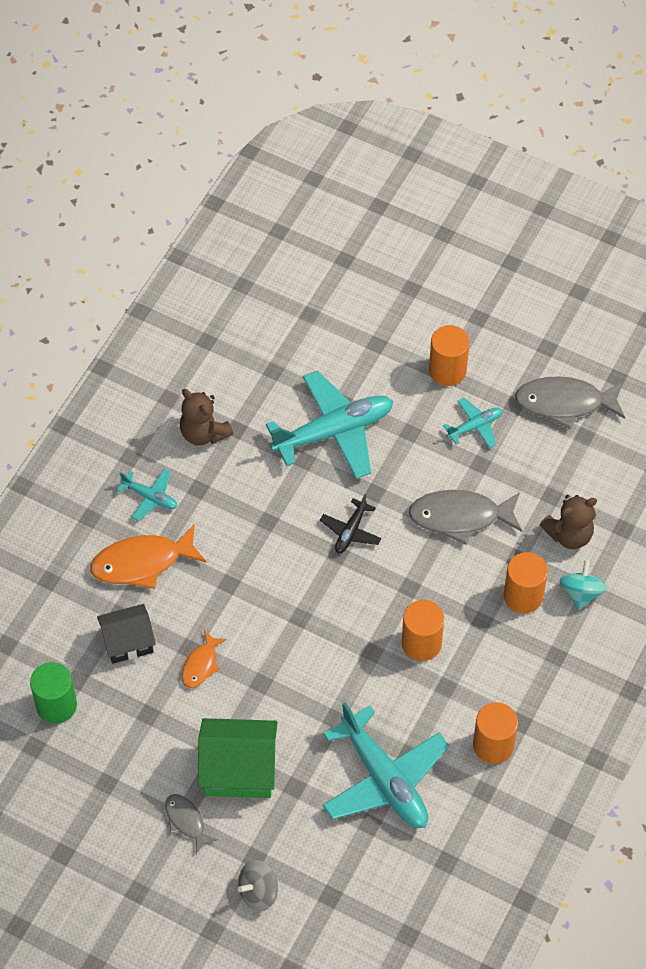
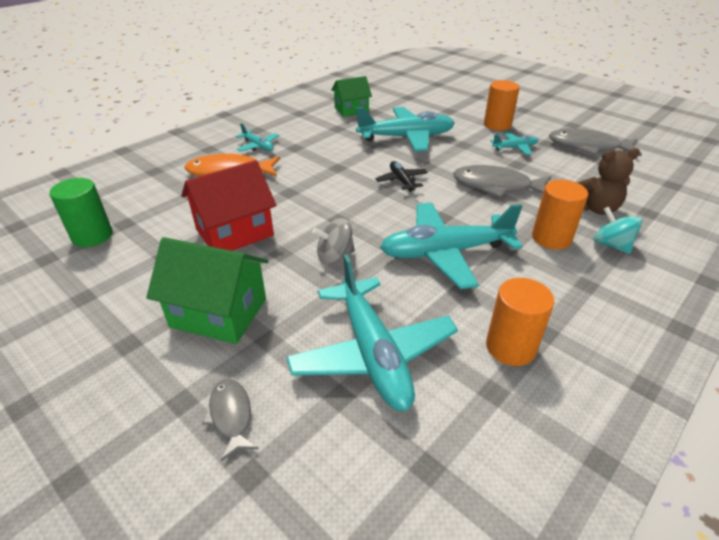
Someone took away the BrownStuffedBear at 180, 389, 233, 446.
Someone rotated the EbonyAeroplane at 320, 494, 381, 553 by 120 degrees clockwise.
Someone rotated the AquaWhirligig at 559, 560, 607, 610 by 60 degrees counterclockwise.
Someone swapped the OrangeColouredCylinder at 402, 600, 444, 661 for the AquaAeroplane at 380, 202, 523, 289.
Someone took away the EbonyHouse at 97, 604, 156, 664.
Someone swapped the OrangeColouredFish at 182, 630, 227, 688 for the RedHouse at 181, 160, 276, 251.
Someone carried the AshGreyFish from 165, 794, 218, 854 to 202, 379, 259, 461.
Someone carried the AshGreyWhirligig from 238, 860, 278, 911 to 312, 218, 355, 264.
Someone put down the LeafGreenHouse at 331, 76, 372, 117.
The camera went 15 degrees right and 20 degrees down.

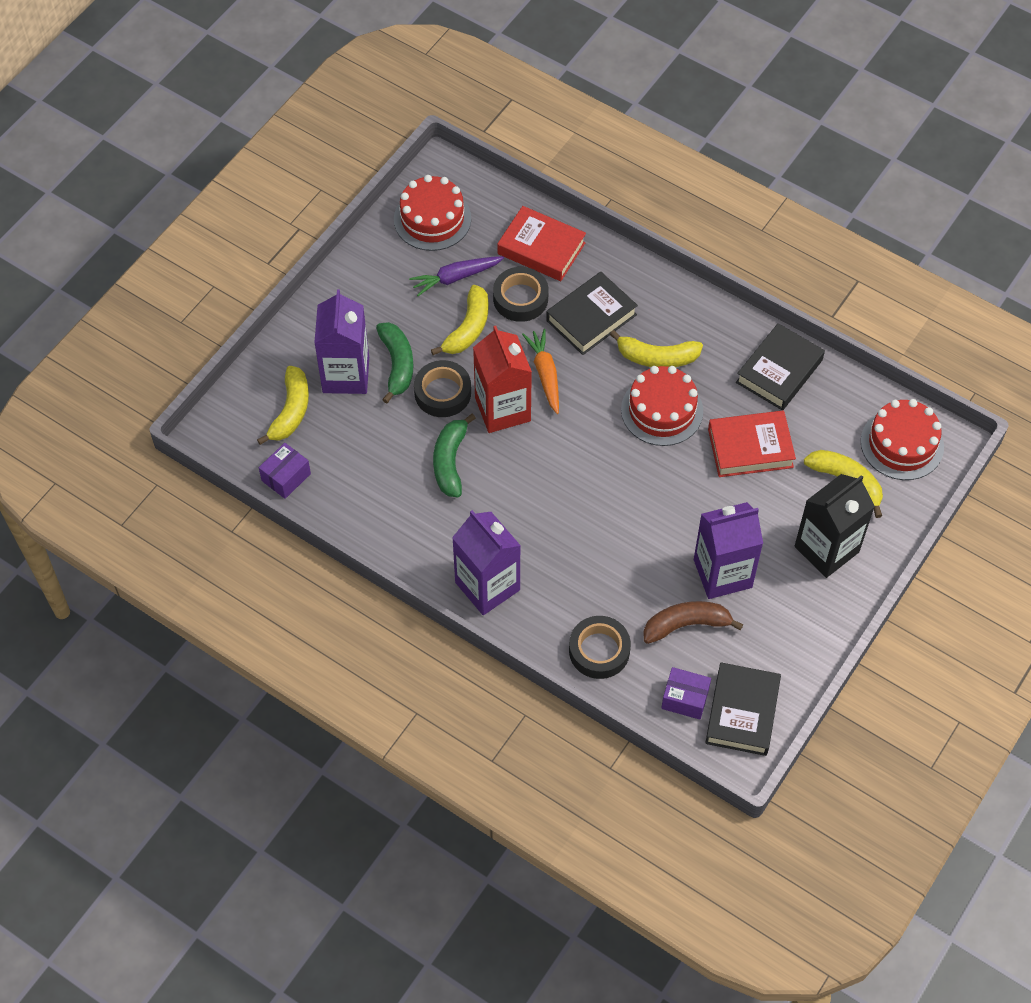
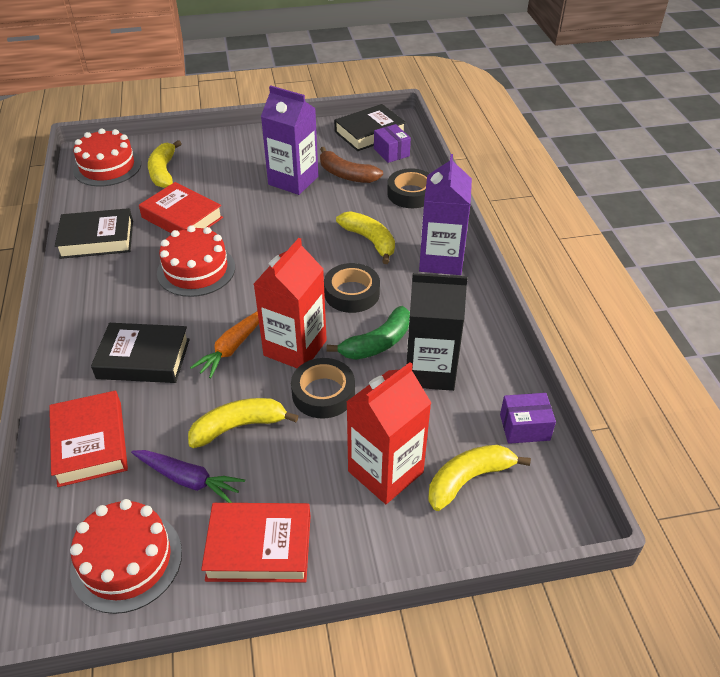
Someone carried the EbonyTape from 493, 267, 549, 322 to 324, 263, 380, 313.
Someone repainted the VioletCarton at 314, 290, 369, 394, which became the RedCarton at 346, 362, 431, 504.
Someone took away the LeafGreenBanana at 376, 322, 413, 403.
Someone carried the BrightYellowBanana from 610, 330, 703, 367 to 336, 211, 395, 264.
Someone carried the EbonyCarton from 795, 474, 875, 578 to 407, 273, 468, 391.
Someone put down the RedBook at 201, 503, 311, 583.
The camera went 135 degrees left and 15 degrees down.

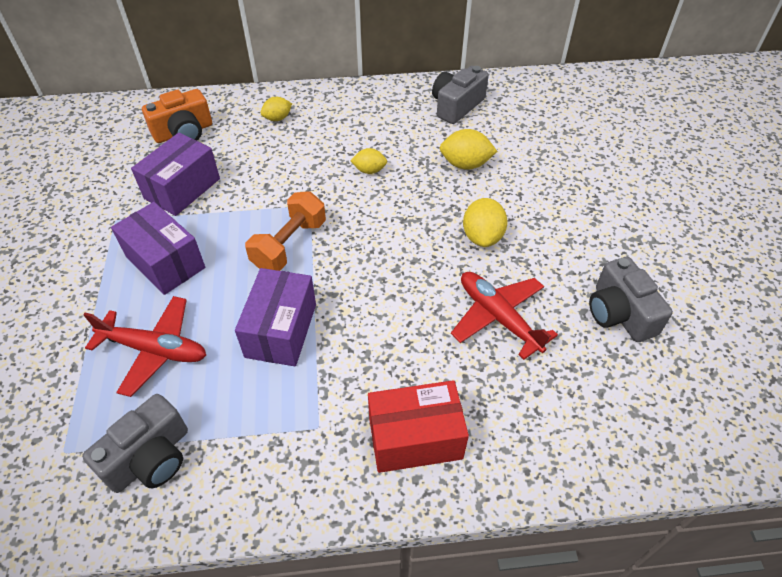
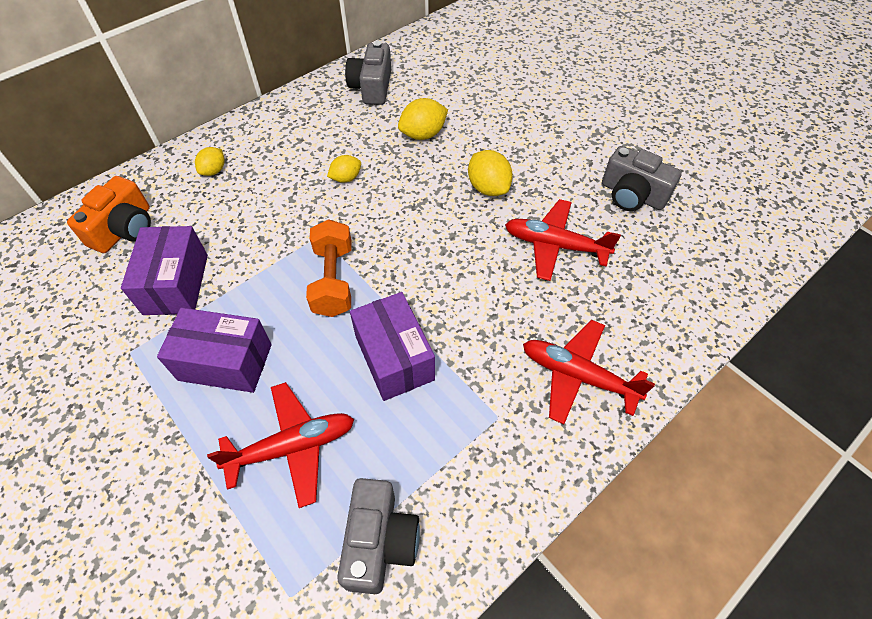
Someone swapped the RedPackage at 368, 380, 469, 473 for the RedAeroplane at 523, 320, 655, 425.
The camera went 35 degrees left and 5 degrees up.

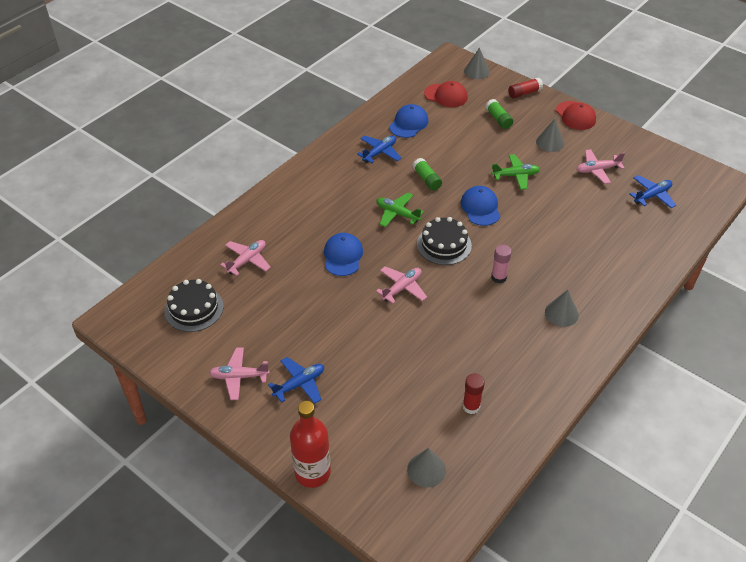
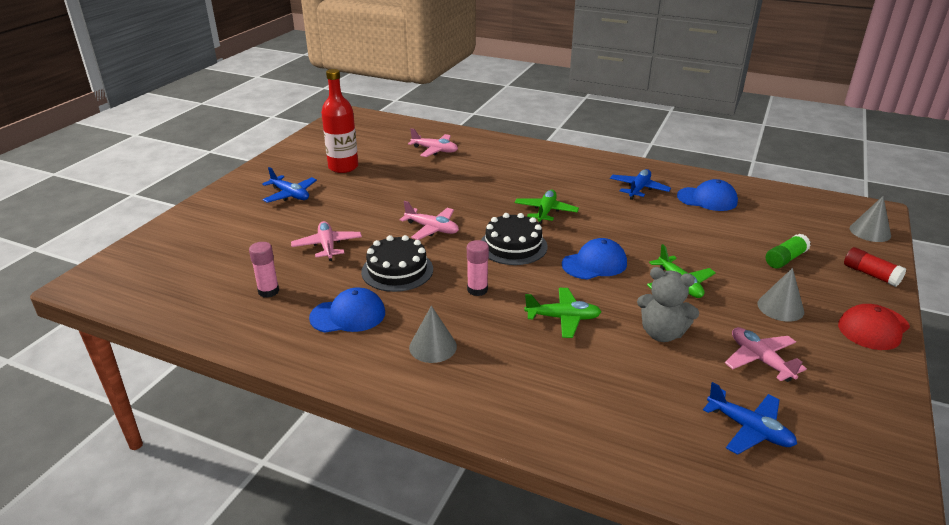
Someone took away the RedPeakedCap at 424, 81, 468, 107.
Someone rotated the RoyalBlueAeroplane at 357, 135, 401, 163 by 90 degrees counterclockwise.
Someone took away the LeafGreenGlue at 412, 158, 442, 191.
Someone carried the RoyalBluePeakedCap from 324, 233, 363, 276 to 309, 287, 385, 332.
Someone carried the EbonyLayerCake from 165, 279, 224, 332 to 361, 235, 433, 292.
Someone carried the RosePinkAeroplane from 209, 348, 270, 400 to 291, 221, 362, 261.
Someone repainted the RedGlue at 463, 373, 485, 414, which became the RosePinkGlue at 249, 242, 279, 298.
Someone carried the RedDrinkBottle from 290, 401, 331, 488 to 321, 69, 358, 173.
Someone took away the AshGreyCone at 407, 448, 446, 488.
Someone put down the AshGreyStuffedBear at 637, 267, 699, 342.
Someone put down the LeafGreenAeroplane at 524, 288, 601, 338.
The camera went 75 degrees right and 15 degrees down.

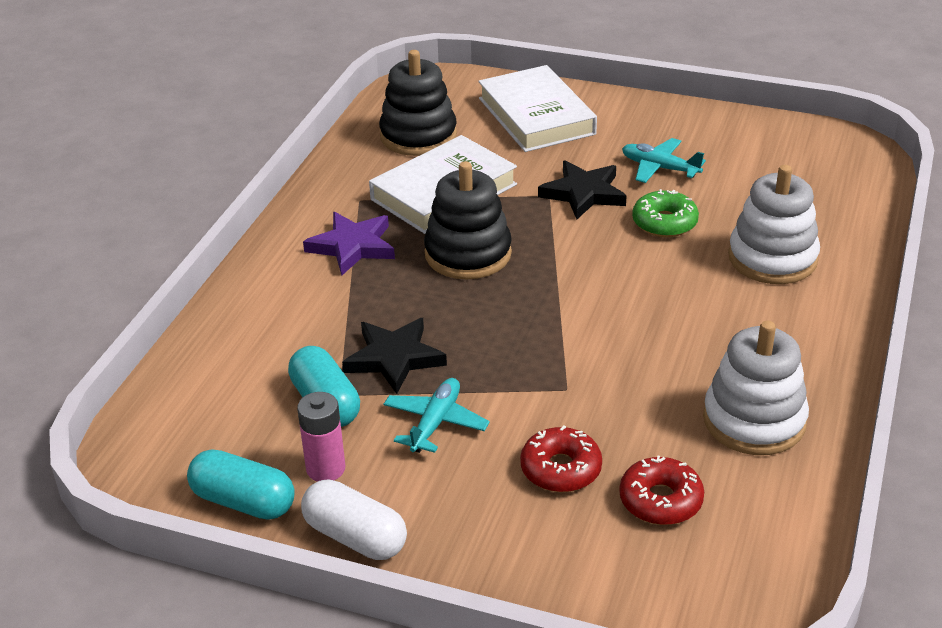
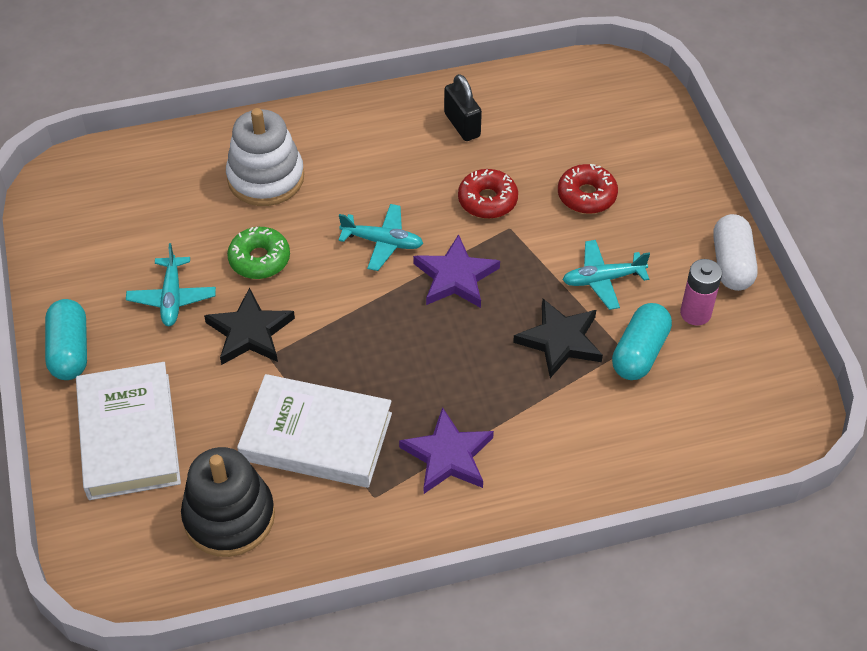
Someone rotated the SnowWhiteBook at 478, 65, 597, 152 by 45 degrees counterclockwise.
Someone took away the EbonyStackingToy at 424, 161, 512, 279.
Someone swapped the SnowWhiteStackingToy at 703, 321, 809, 455 for the EbonyPadlock at 444, 74, 482, 141.
Someone carried the AquaPill from 187, 449, 295, 519 to 45, 299, 87, 380.
Someone carried the RedDonut from 619, 455, 704, 525 to 458, 169, 518, 219.
Someone put down the AquaAeroplane at 338, 204, 423, 271.
Someone put down the VioletStar at 413, 234, 500, 308.
The camera went 125 degrees left and 15 degrees up.

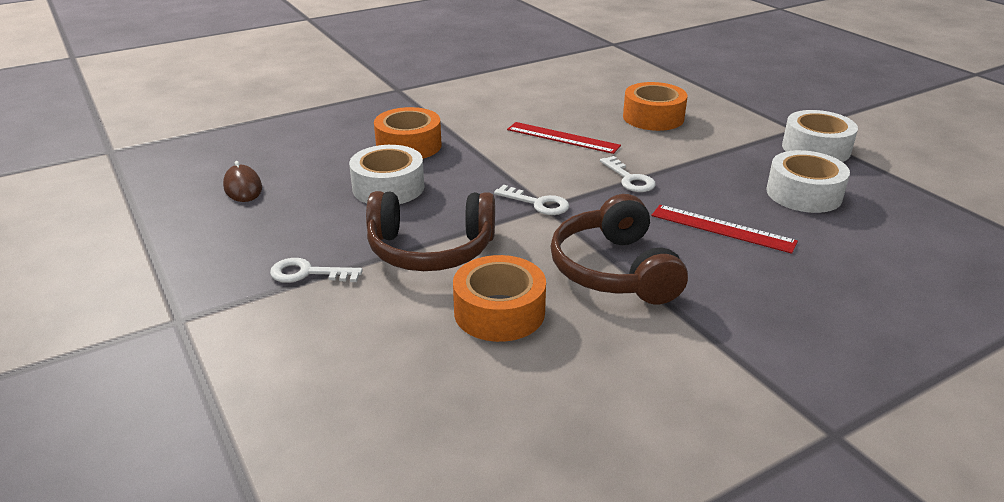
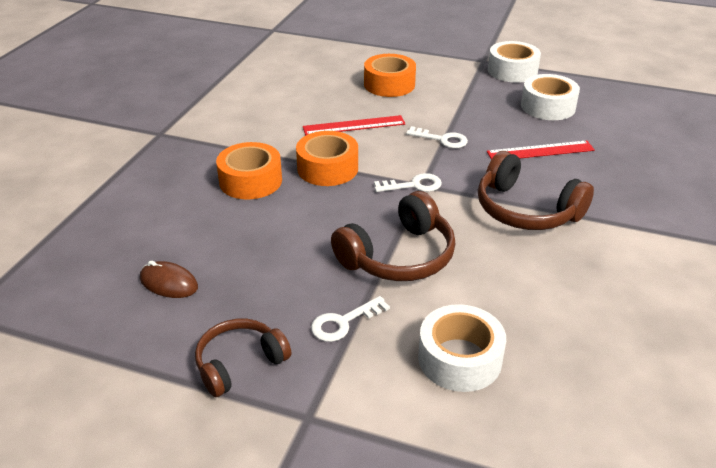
Someone carried the SnowWhiteTape from 349, 145, 424, 204 to 418, 304, 506, 392.
Someone carried the OrangeColouredTape from 453, 255, 546, 342 to 296, 131, 358, 186.
Someone put down the BrownOverEarHeadphones at 195, 319, 291, 397.
The camera went 40 degrees left and 5 degrees up.

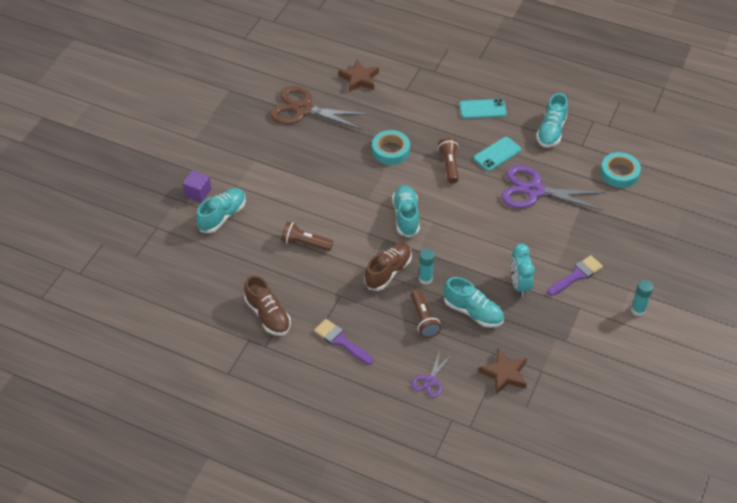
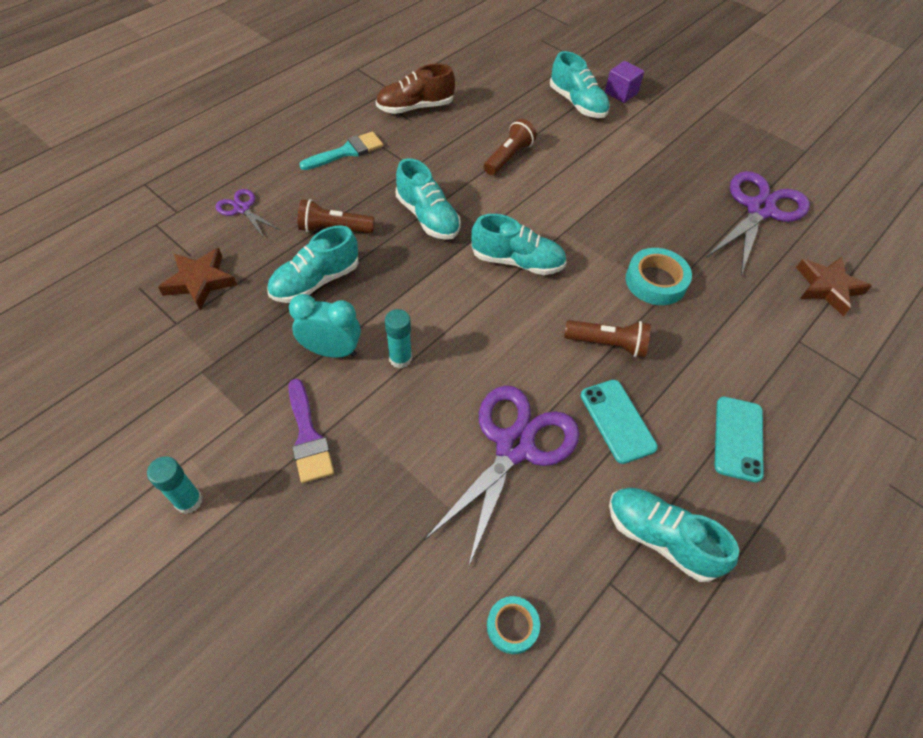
Someone repainted the BrownScissors at 270, 86, 369, 130, which became the VioletScissors at 707, 171, 810, 275.
Someone scaled the AquaTape at 600, 152, 641, 188 by 0.61.
Someone repainted the BrownShoe at 364, 242, 412, 291, which became the AquaShoe at 396, 158, 461, 240.
Someone carried the AquaGlue from 419, 249, 435, 285 to 385, 309, 412, 368.
Someone repainted the VioletPaintbrush at 314, 319, 373, 365, which became the AquaPaintbrush at 299, 131, 383, 170.
The camera went 105 degrees right and 5 degrees up.

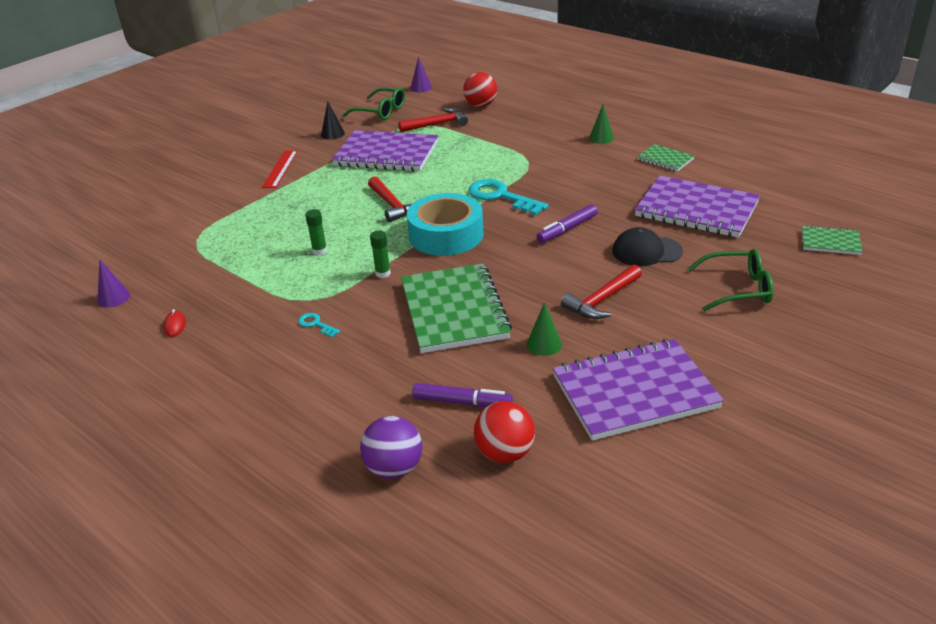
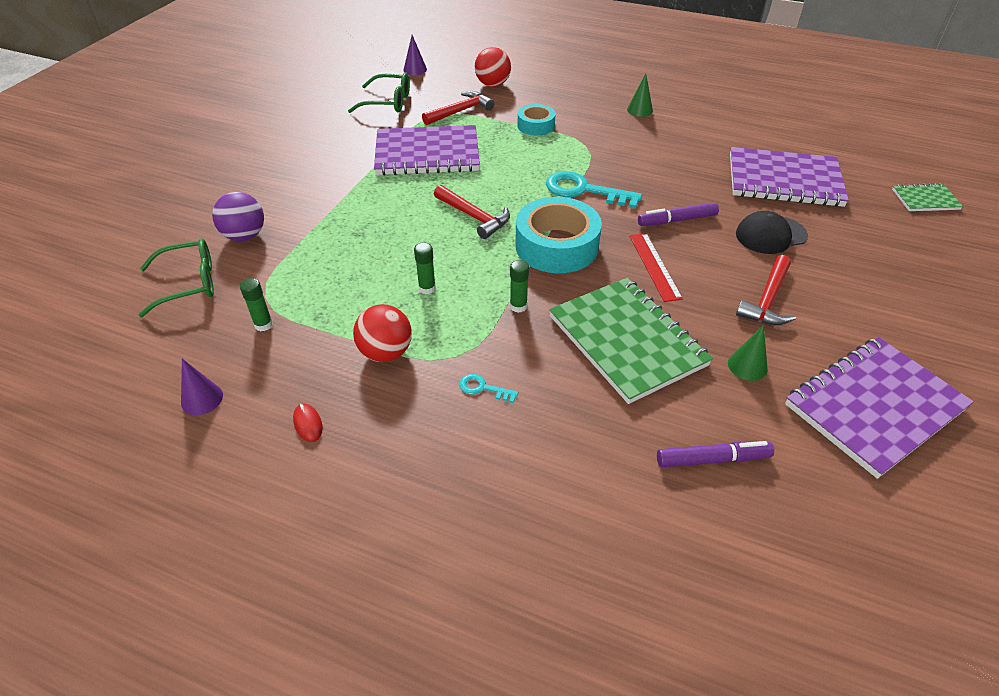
Someone took away the EbonyCone at 321, 101, 345, 140.
Someone took away the LeafGreenNotebook at 637, 144, 694, 171.
Someone carried the RedMeasuringStick from 262, 151, 298, 188 to 629, 233, 683, 302.
Someone rotated the VioletMarker at 537, 204, 598, 243 by 45 degrees clockwise.
Someone carried the LeafGreenEyeglasses from 687, 249, 773, 311 to 139, 238, 214, 317.
Someone carried the RedPlayBall from 474, 401, 535, 463 to 353, 304, 412, 362.
Someone carried the VioletPlayBall from 360, 416, 422, 479 to 212, 192, 264, 241.
Someone put down the AquaTape at 518, 104, 556, 136.
Someone put down the LeafGreenGlue at 240, 278, 273, 331.
The camera went 20 degrees left and 10 degrees up.

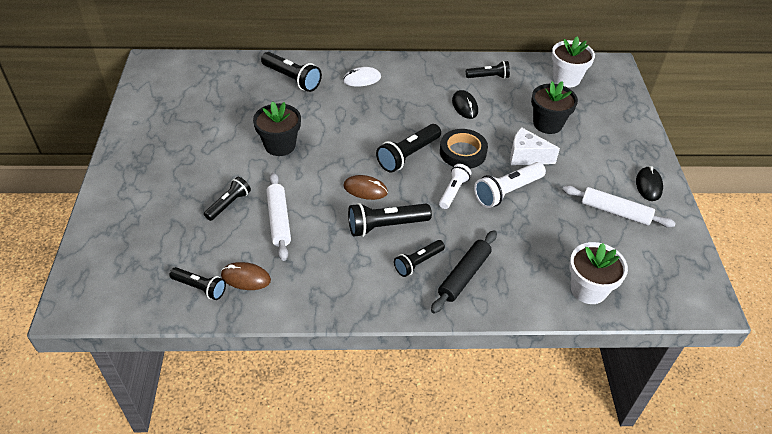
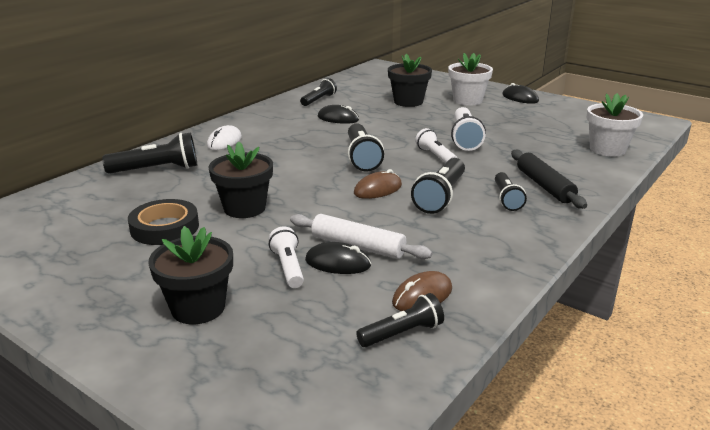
Someone carried the SnowWhitePlantPot from 552, 36, 595, 87 to 448, 53, 493, 106.
Someone took away the SnowWhiteCheeseWedge at 510, 127, 560, 165.
Someone carried the EbonyTape from 440, 129, 488, 169 to 128, 199, 199, 245.
Someone repainted the EbonyTorch at 204, 177, 251, 221, which became the SnowWhiteTorch at 269, 226, 304, 288.
Someone took away the SnowWhitePastryRoller at 562, 185, 676, 228.
Someone put down the EbonyPlantPot at 148, 226, 233, 324.
Someone put down the EbonyComputerMouse at 305, 242, 371, 274.
The camera went 50 degrees left and 20 degrees down.

